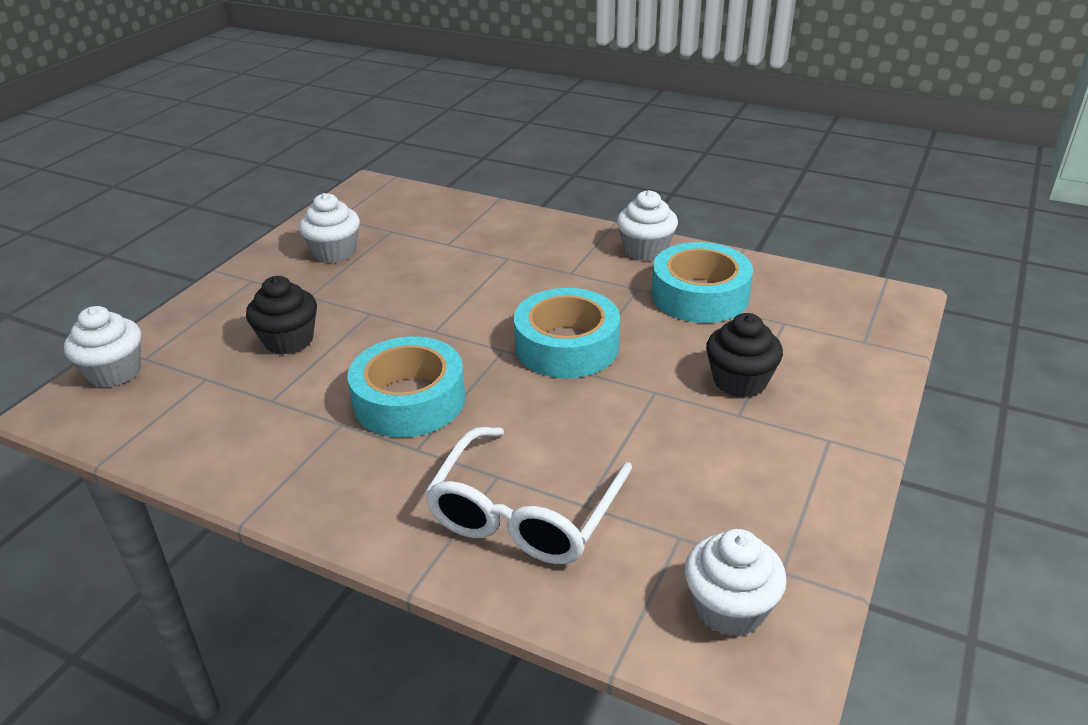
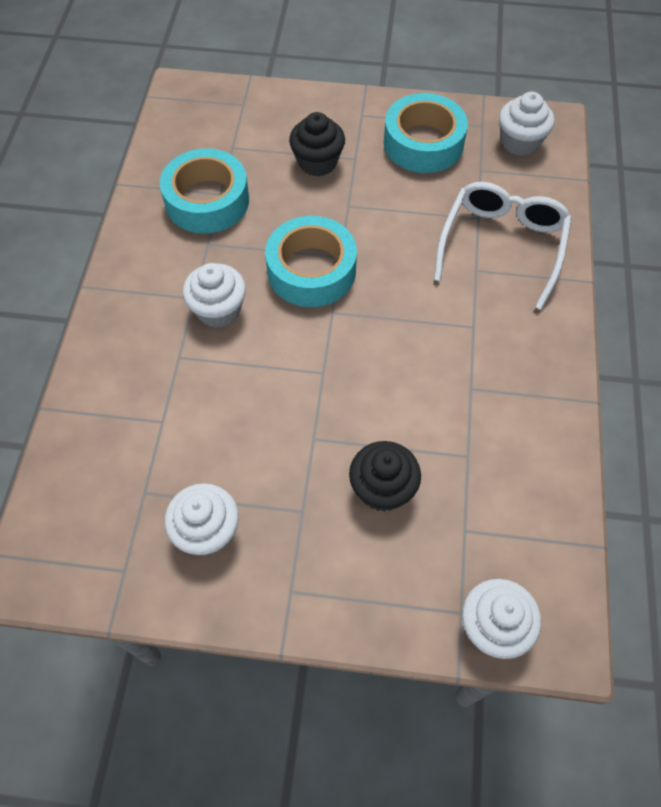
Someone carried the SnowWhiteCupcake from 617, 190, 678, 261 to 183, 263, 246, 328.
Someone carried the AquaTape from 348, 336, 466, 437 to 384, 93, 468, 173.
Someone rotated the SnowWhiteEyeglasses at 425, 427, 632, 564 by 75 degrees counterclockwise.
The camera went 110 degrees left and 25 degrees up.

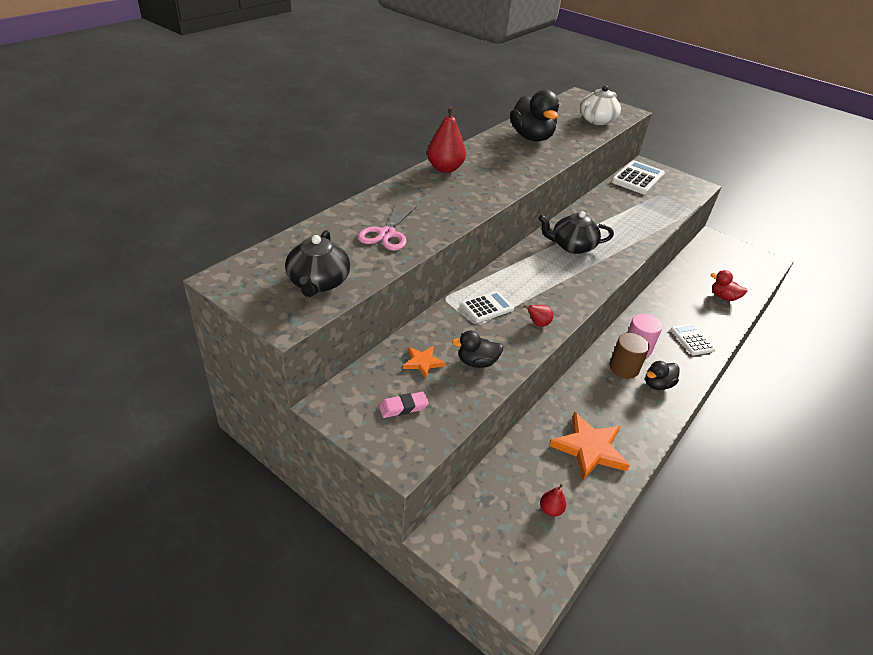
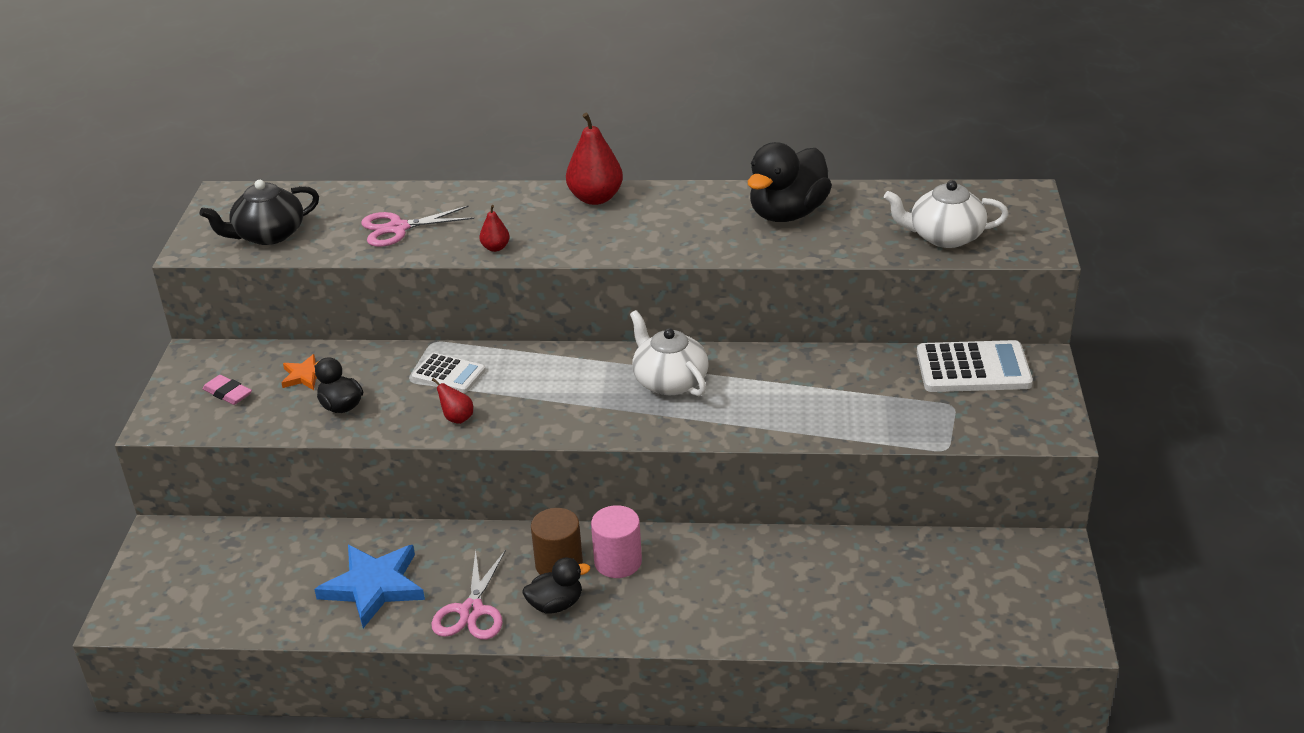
Someone repainted the EbonyTeaPot at 538, 211, 614, 254, which became the SnowWhiteTeaPot at 630, 310, 709, 396.
Someone took away the RedToyDuck at 711, 270, 748, 301.
Someone took away the SnowWhiteAddingMachine at 670, 324, 715, 355.
Someone rotated the EbonyToyDuck at 645, 361, 680, 390 by 135 degrees clockwise.
Someone repainted the OrangeColouredStar at 549, 412, 630, 480, which became the RoyalBlueStar at 314, 545, 425, 628.
Someone carried the RedPear from 540, 484, 566, 516 to 479, 205, 510, 252.
Someone put down the RosePinkScissors at 431, 550, 506, 640.
The camera went 60 degrees right and 5 degrees down.

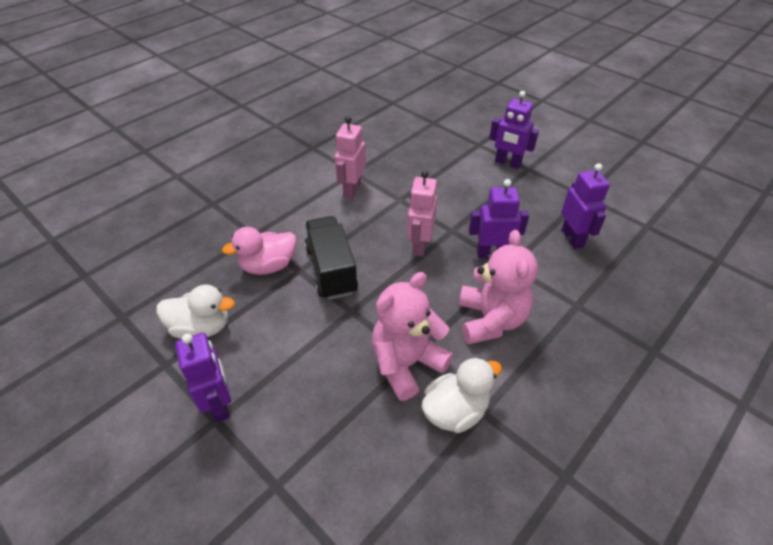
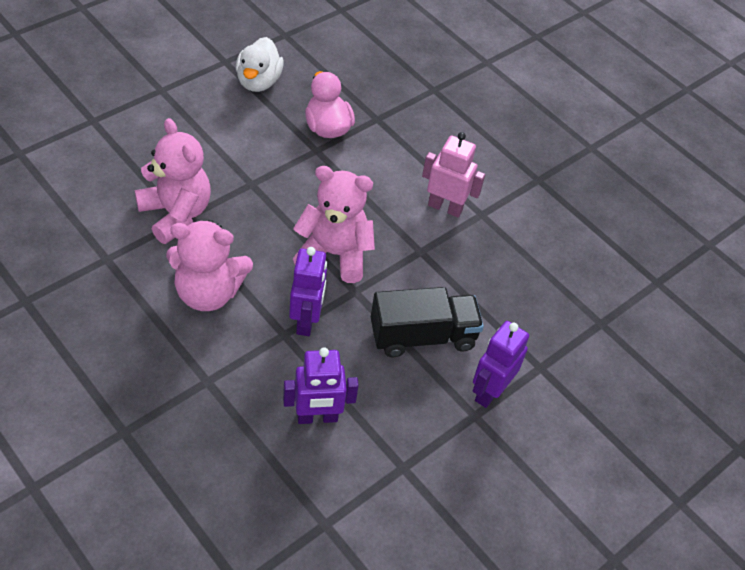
Someone swapped the RosePinkRobot at 407, 170, 437, 257 for the RosePinkStuffedBear at 293, 166, 375, 283.
Someone carried the EbonyLorry from 305, 216, 358, 300 to 371, 287, 484, 357.
Someone took away the VioletRobot at 175, 333, 231, 423.
Someone took away the SnowWhiteToyDuck at 421, 357, 502, 433.
The camera went 90 degrees right and 5 degrees up.

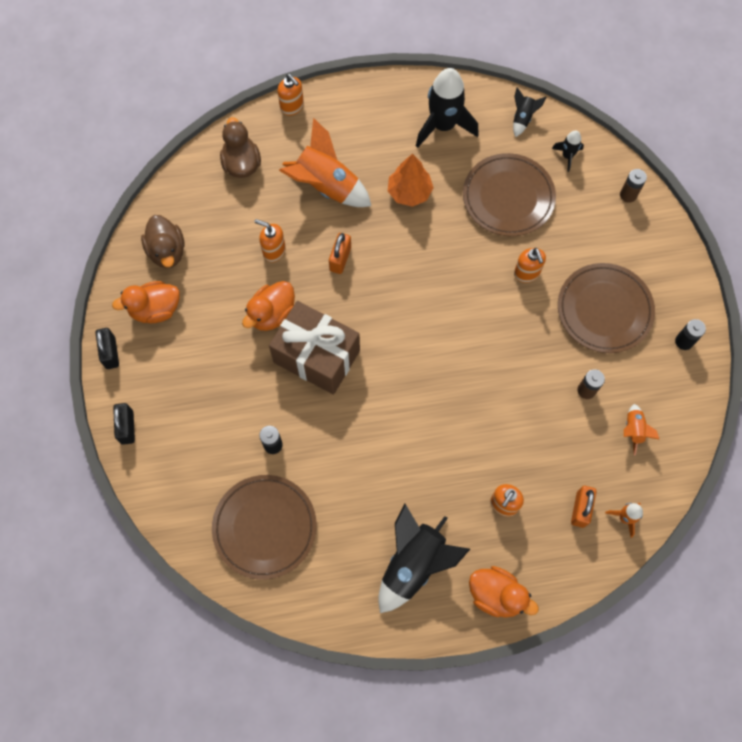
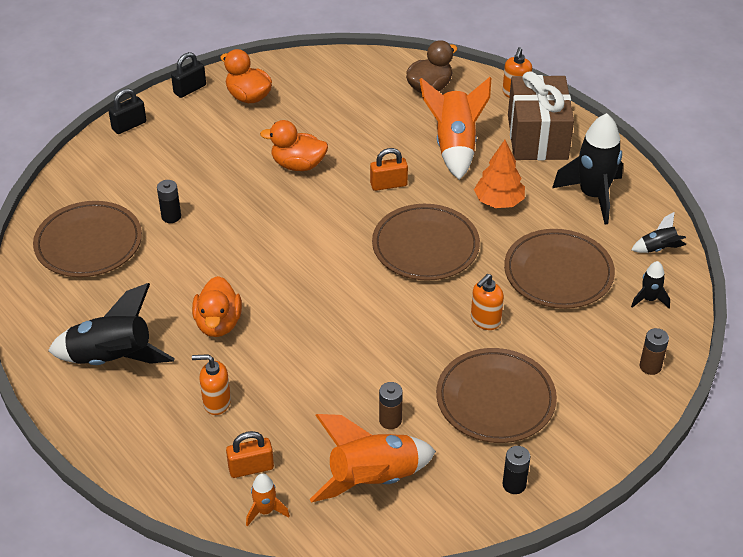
Someone took away the BrownToyDuck at 141, 215, 184, 268.
Someone took away the OrangeColouredSoapPump at 254, 219, 286, 262.
Someone carried the BrownPresent from 269, 301, 360, 395 to 508, 71, 574, 160.
Someone scaled the OrangeColouredToyRocket at 624, 404, 660, 456 by 2.08.
Someone carried the OrangeColouredToyDuck from 469, 566, 539, 618 to 192, 276, 242, 337.
Someone put down the BrownPlate at 372, 204, 480, 281.
The camera went 60 degrees right and 25 degrees down.

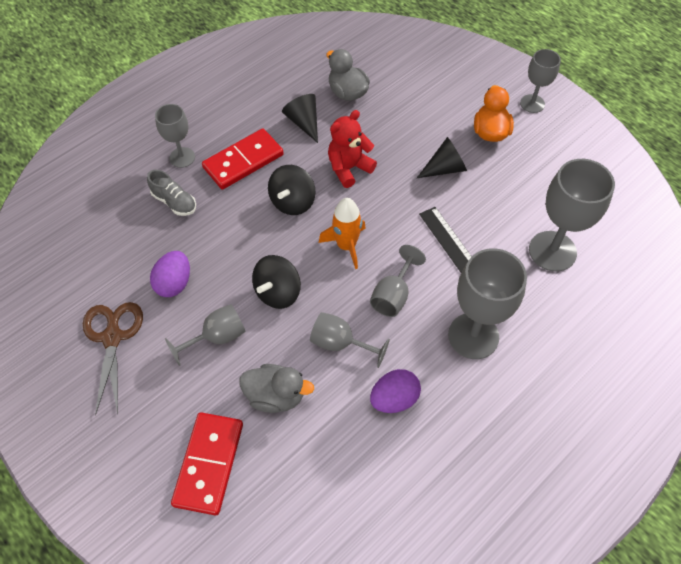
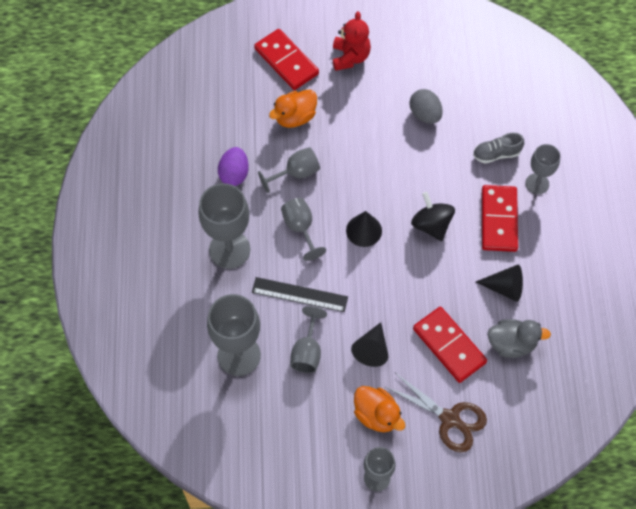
Someone carried the RedStuffedBear from 328, 110, 377, 188 to 333, 11, 371, 71.
Someone swapped the OrangeColouredToyRocket at 319, 198, 366, 269 for the EbonyCone at 346, 211, 382, 247.
Someone repainted the VioletEgg at 150, 251, 190, 297, which became the AshGreyEgg at 409, 89, 443, 124.
Someone took away the EbonyWhirligig at 252, 255, 301, 309.
Someone carried the BrownScissors from 83, 302, 143, 416 to 386, 373, 487, 452.
Someone carried the AshGreyChalice from 165, 304, 246, 366 to 290, 306, 327, 373.
Someone repainted the AshGreyToyDuck at 239, 364, 314, 413, which became the OrangeColouredToyDuck at 269, 89, 317, 128.
Someone put down the RedDomino at 413, 307, 487, 383.
The camera went 130 degrees right and 5 degrees up.

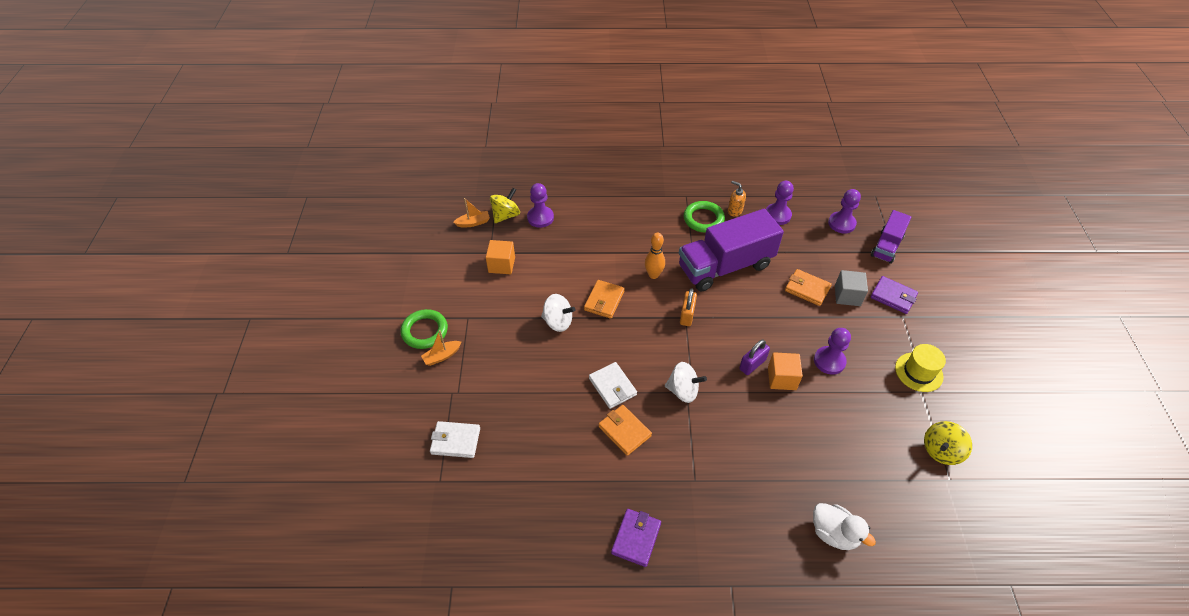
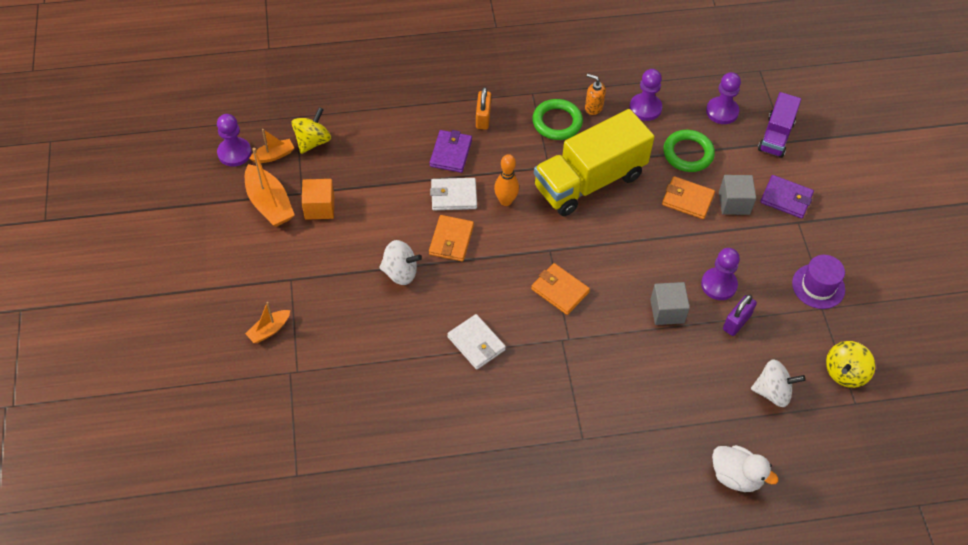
Someone carried the VioletPawn from 527, 183, 554, 228 to 217, 114, 252, 167.
Someone repainted the VioletLorry at 679, 209, 784, 292, which became the BrightYellowLorry at 534, 109, 654, 216.
Someone carried the OrangeColouredPadlock from 680, 288, 697, 326 to 476, 87, 491, 130.
Someone carried the LeafGreenHoop from 401, 309, 448, 349 to 663, 130, 715, 172.
Someone carried the VioletPadlock from 739, 340, 770, 375 to 723, 294, 757, 336.
Someone repainted the BrightYellowTopHat at 895, 344, 946, 392, which became the VioletTopHat at 792, 255, 845, 309.
Someone repainted the OrangeColouredCube at 768, 352, 803, 390, which became the AshGreyCube at 650, 282, 690, 325.
Someone carried the SnowWhiteWhirligig from 665, 362, 707, 403 to 751, 359, 806, 407.
Someone carried the OrangeColouredBillfold from 599, 405, 652, 456 to 531, 263, 590, 315.
Someone carried the SnowWhiteBillfold from 430, 421, 480, 458 to 430, 178, 477, 210.
Someone carried the VioletBillfold from 611, 509, 661, 567 to 430, 130, 472, 173.
Someone put down the OrangeColouredSailboat at 245, 148, 295, 227.
The camera went 10 degrees left and 5 degrees up.

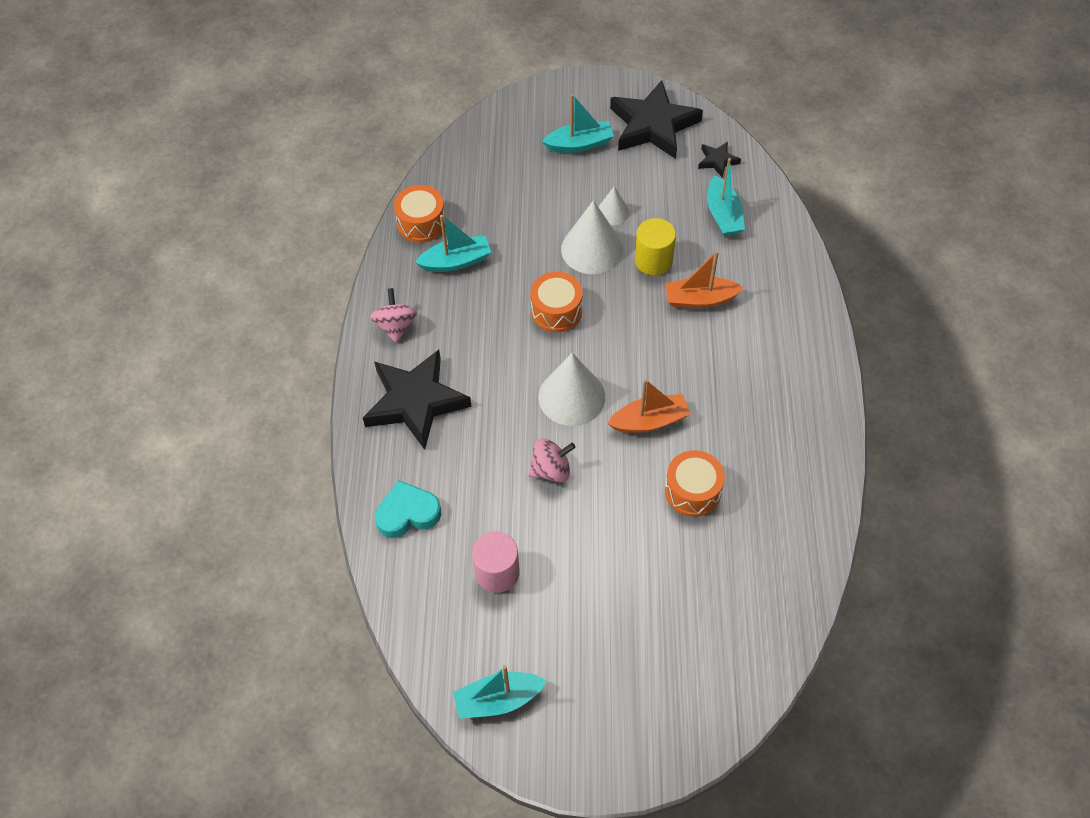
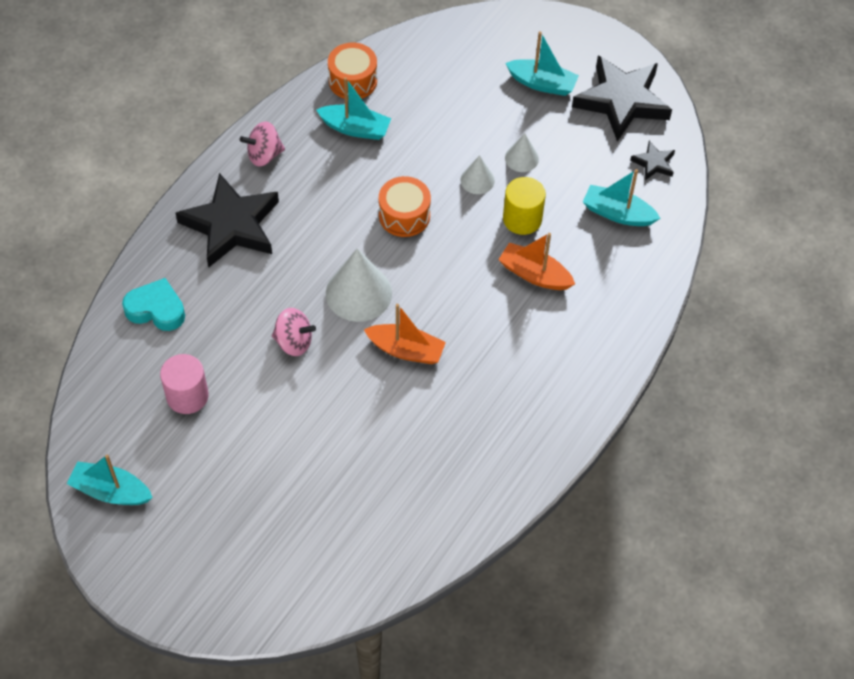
Someone rotated the AquaSailboat at 707, 158, 745, 236 by 90 degrees clockwise.
Someone scaled the SnowWhiteCone at 561, 200, 623, 274 by 0.54.
Someone rotated the RosePinkWhirligig at 370, 288, 417, 343 by 135 degrees counterclockwise.
Someone took away the OrangeColouredDrum at 665, 450, 725, 517.
The camera went 30 degrees right and 0 degrees up.

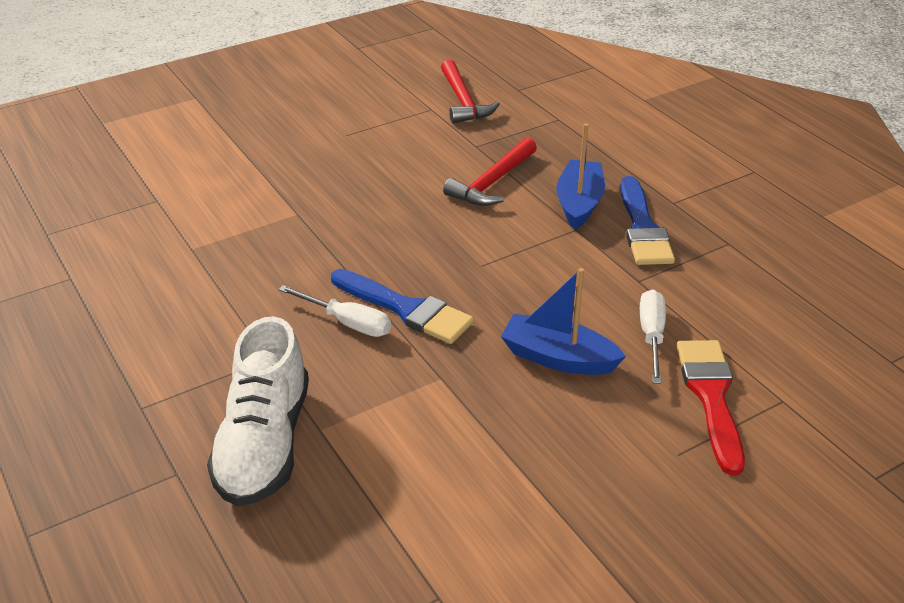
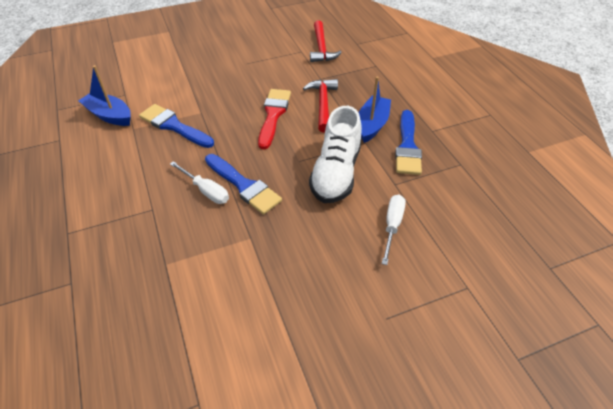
Someone rotated the RedClawHammer at 443, 138, 537, 206 by 135 degrees clockwise.
Someone carried the RoyalBlueSailboat from 501, 268, 626, 375 to 78, 65, 131, 126.
Someone carried the SnowWhiteShoe from 207, 316, 309, 506 to 309, 106, 362, 203.
Someone carried the RedPaintbrush from 677, 340, 745, 476 to 258, 89, 291, 150.
Someone put down the RoyalBluePaintbrush at 139, 104, 214, 148.
The camera went 10 degrees right and 10 degrees up.

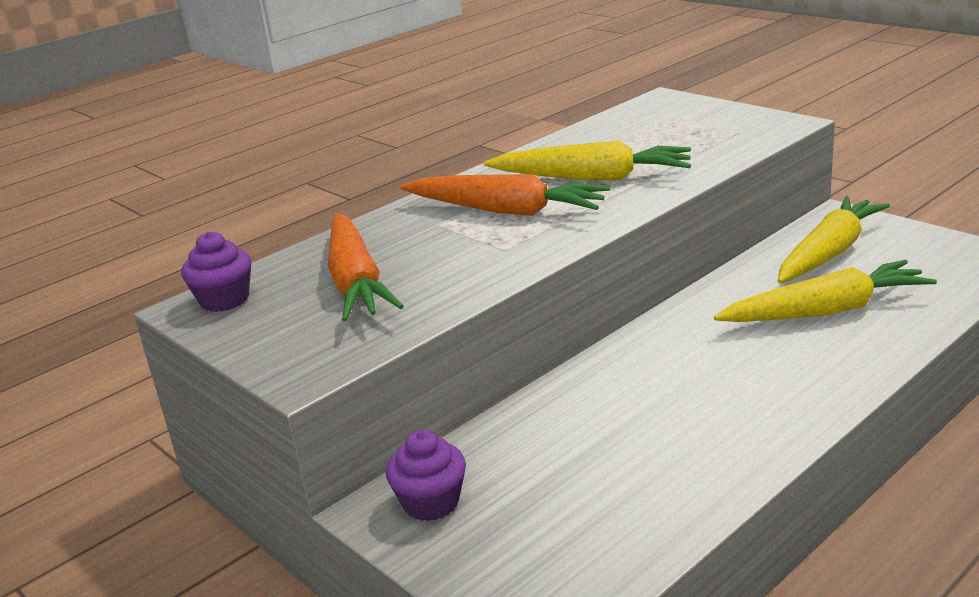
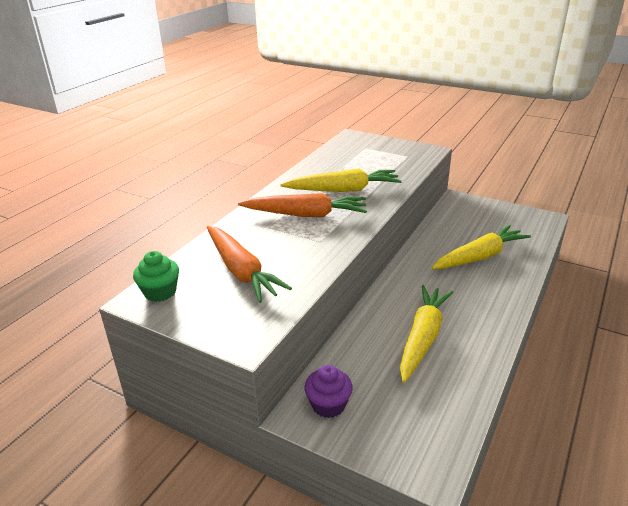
Someone carried the BrightYellowCarrot from 778, 196, 890, 283 to 400, 285, 453, 383.
Someone repainted the VioletCupcake at 181, 232, 251, 312, which became the LeafGreenCupcake at 133, 251, 179, 302.
The camera went 20 degrees left and 5 degrees up.

